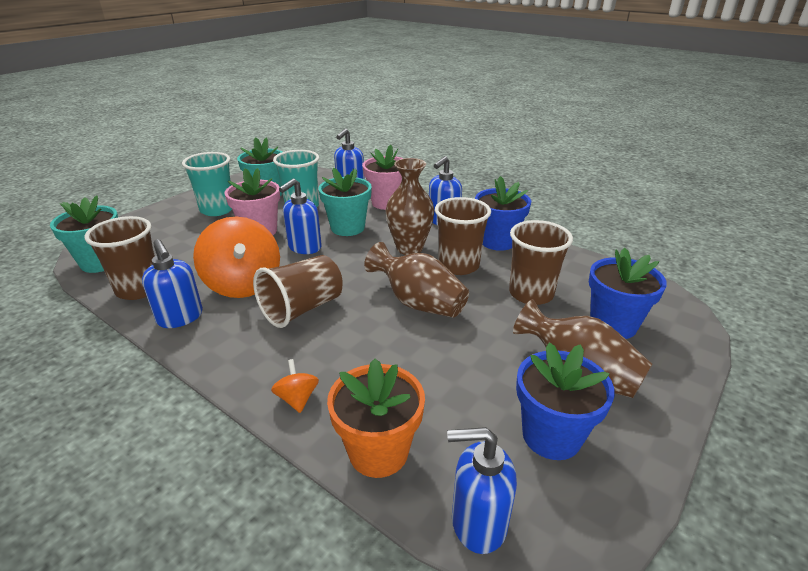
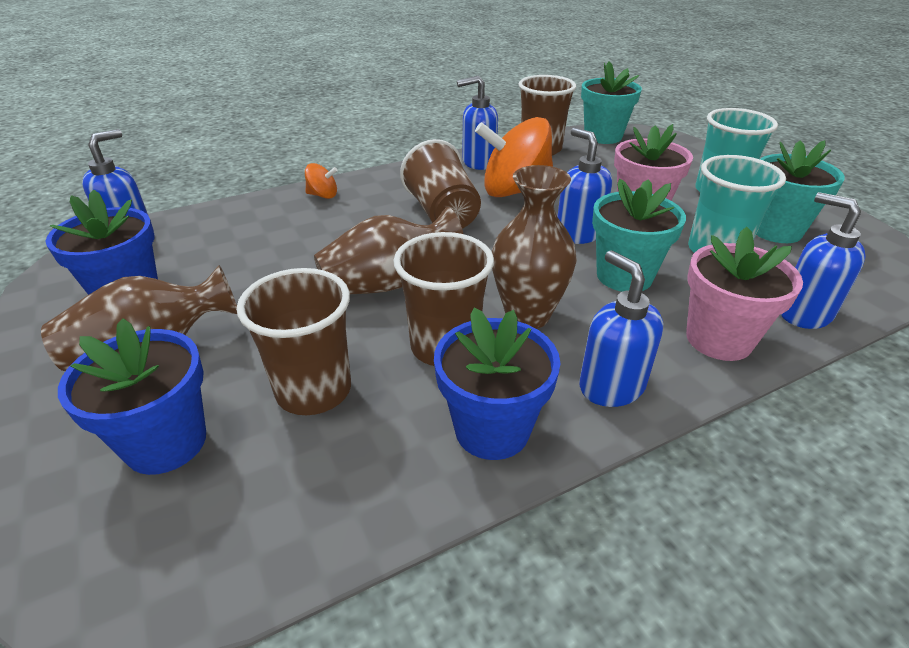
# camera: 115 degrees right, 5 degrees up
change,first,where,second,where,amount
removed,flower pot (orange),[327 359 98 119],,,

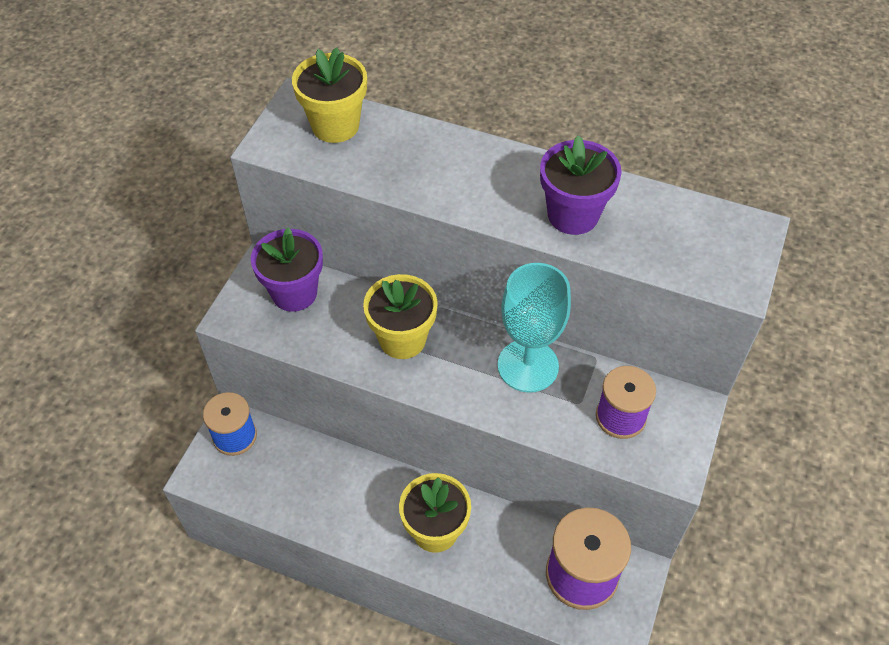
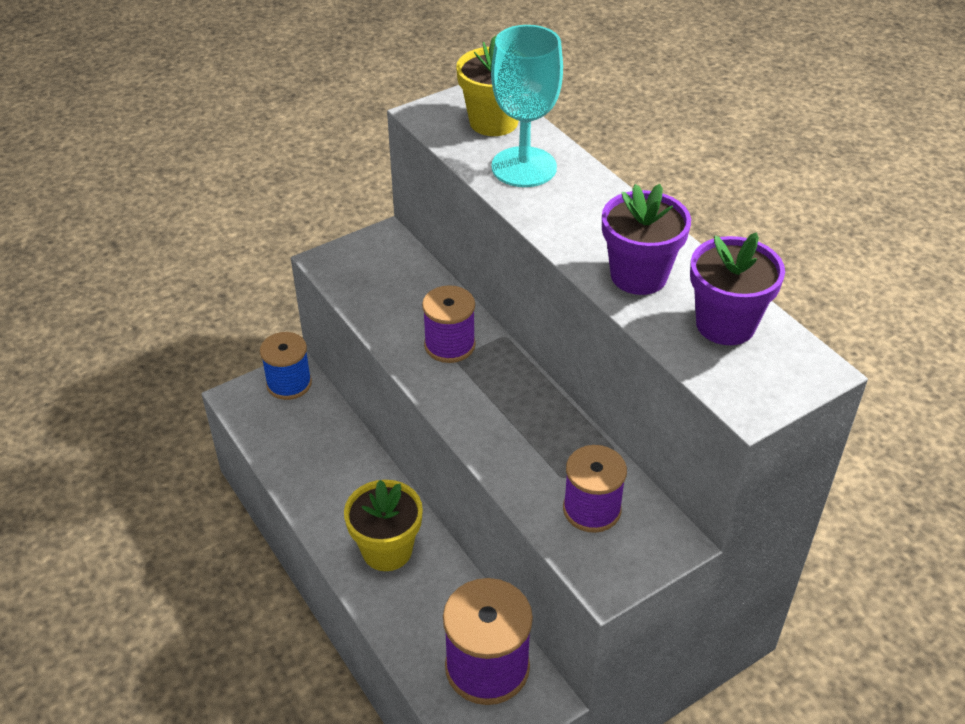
# camera: 35 degrees right, 10 degrees down
change,first,where,second,where,amount
moved,flower pot (purple),[251 227 72 85],,[690 232 95 113],
moved,goblet (turquoise),[498 263 73 130],,[491 25 72 162],
replaced,flower pot (yellow),[363 274 75 85],spool (purple),[422 285 54 78],

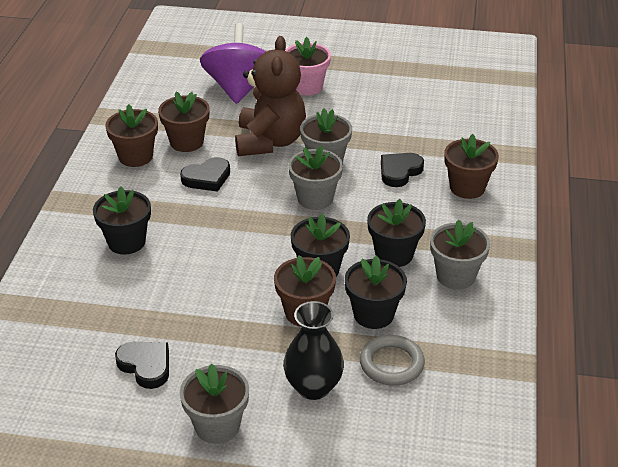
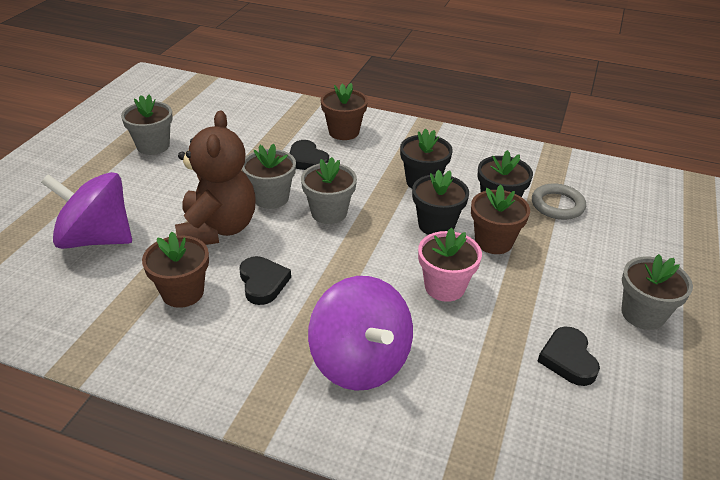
# camera: 80 degrees left, 0 degrees up
change,first,where,second,where,amount
turned,teddy bear (brown),[235 36 71 120],,[175 110 81 135],75 degrees clockwise
moved,flower pot (pink),[285 37 46 58],,[418 228 64 74],
removed,flower pot (brown),[105 104 53 63],,,
replaced,flower pot (black),[93 187 58 67],spinning top (purple),[308 276 105 115],
moved,flower pot (grey),[430 220 60 70],,[121 95 52 60],
removed,vase (black),[283 301 61 99],,,
turned,heart (black),[115 342 54 47],,[537 326 63 60],60 degrees counterclockwise

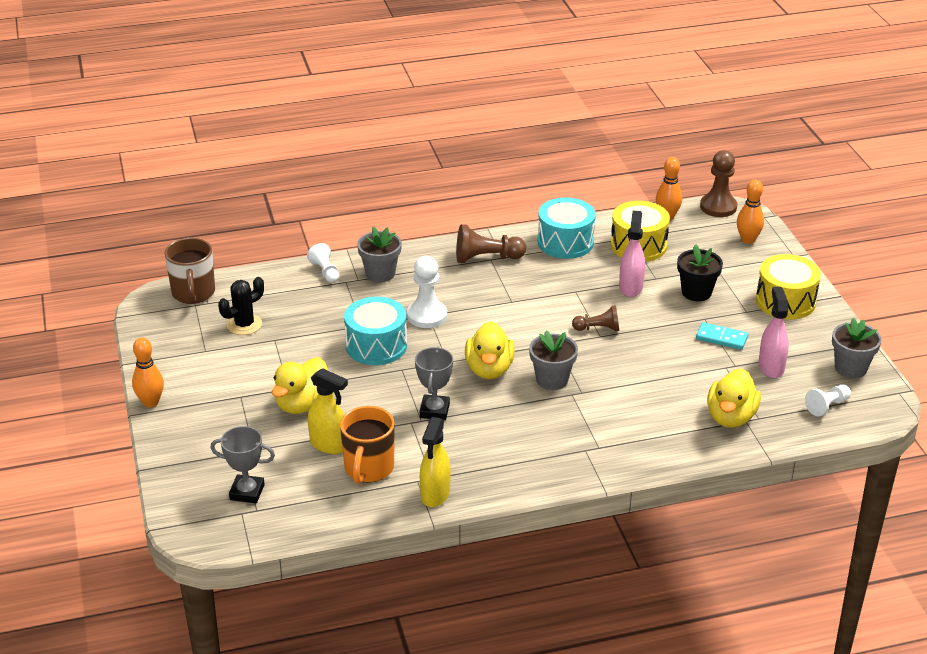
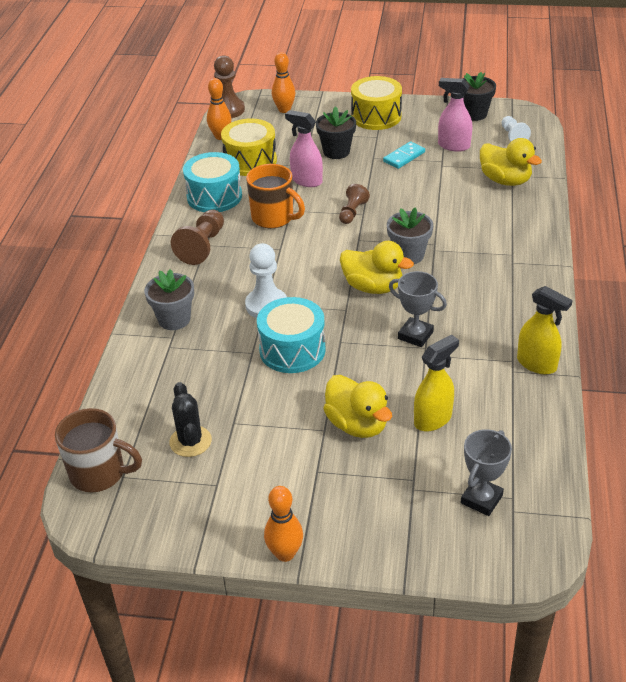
# camera: 65 degrees left, 5 degrees up
change,first,where,second,where,amount
removed,pawn (white),[307 243 32 40],,,
recoloured,flower pot (grey),[832 318 50 60],flower pot (black),[462 72 34 49],
moved,mug (orange),[340 406 55 78],,[246 164 59 64],

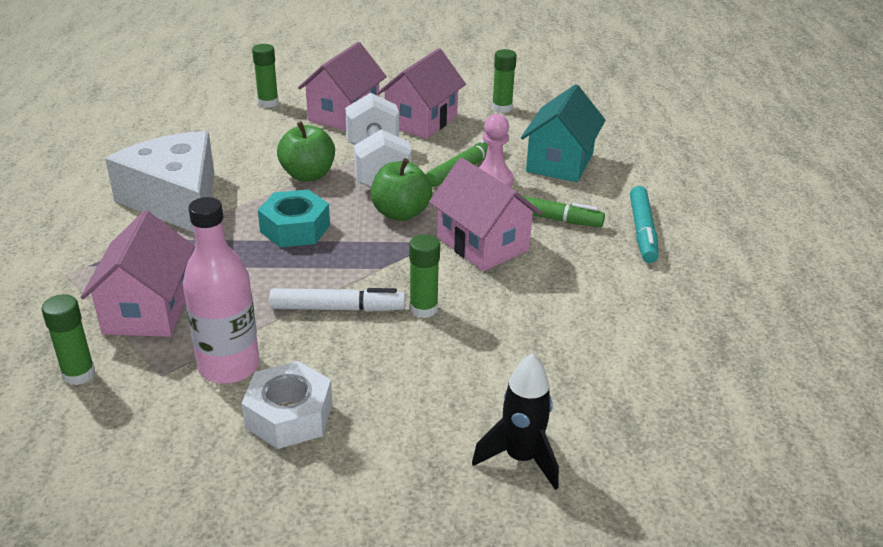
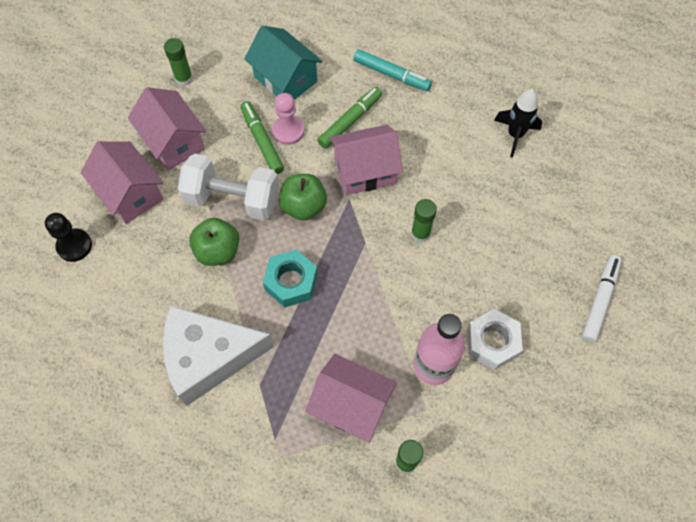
# camera: 65 degrees left, 30 degrees up
change,first,where,second,where,amount
replaced,glue stick (green),[252 44 27 64],pawn (black),[45 213 47 49],
moved,marker (white),[269 288 136 24],,[582 255 40 87],
moved,rocket (black),[472 353 87 137],,[494 89 48 69],

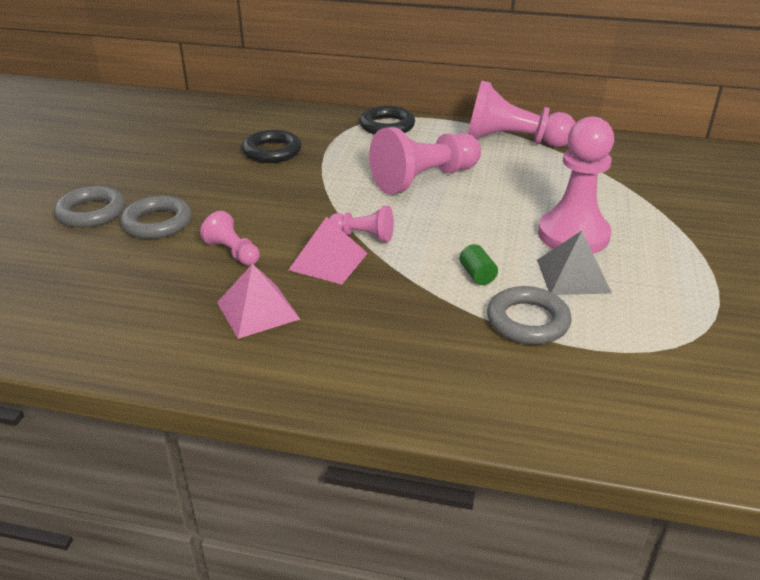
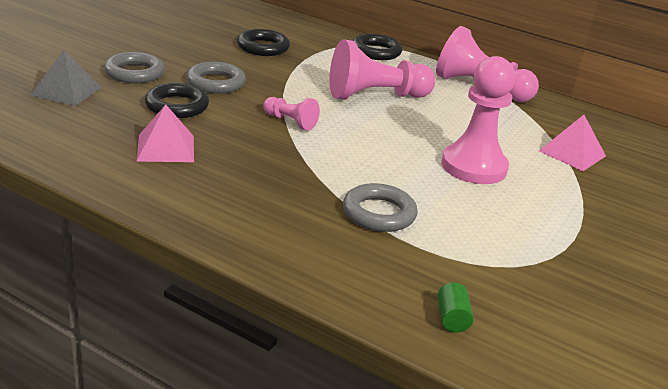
# camera: 15 degrees right, 5 degrees down
change,first,where,second,where,amount
moved,ring (grey),[54 186 71 42],,[186 62 60 32],
replaced,pawn (pink),[200 211 60 55],ring (black),[145 83 64 35],
moved,pyramid (pink),[289 217 79 67],,[539 115 67 56],
moved,pyramid (grey),[537 231 75 64],,[30 50 72 56],
moved,cylinder (green),[459 244 39 41],,[437 282 37 51],

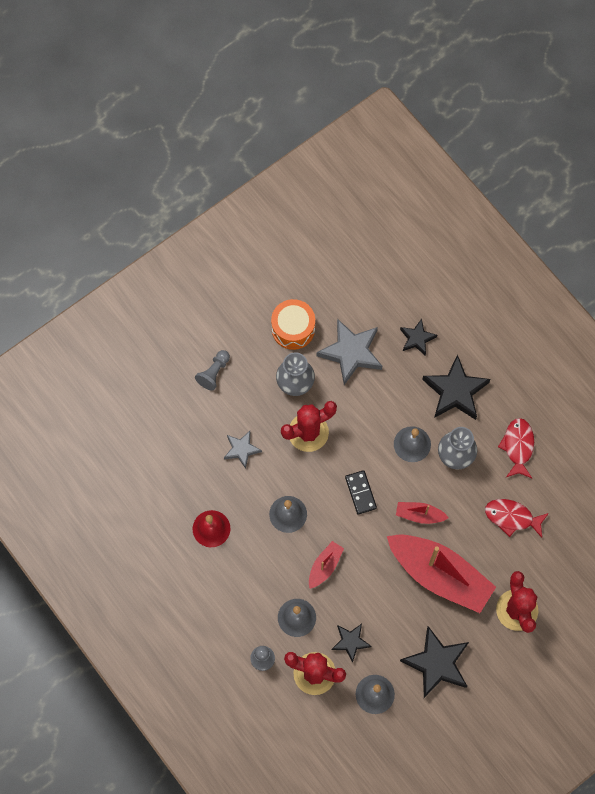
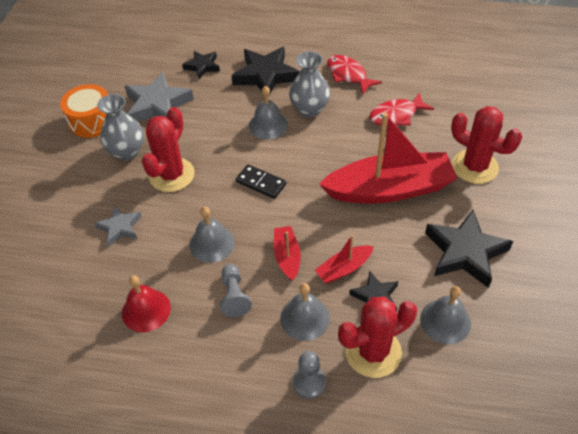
# camera: 40 degrees left, 20 degrees down
change,first,where,second,where,amount
moved,pawn (grey),[195 350 35 41],,[220 264 32 53],
moved,boat (red),[396 502 53 22],,[315 235 59 48],

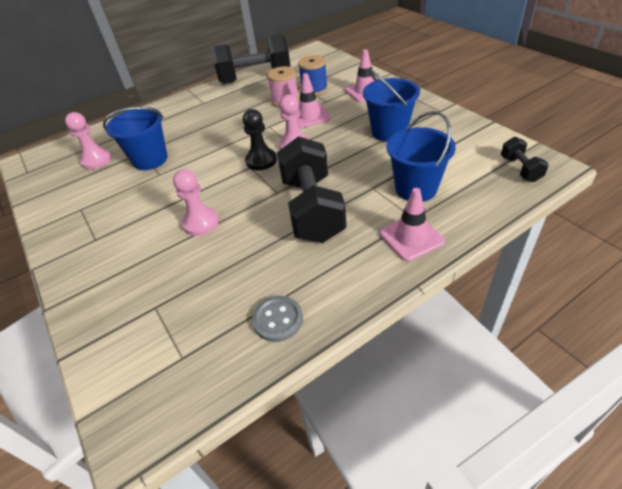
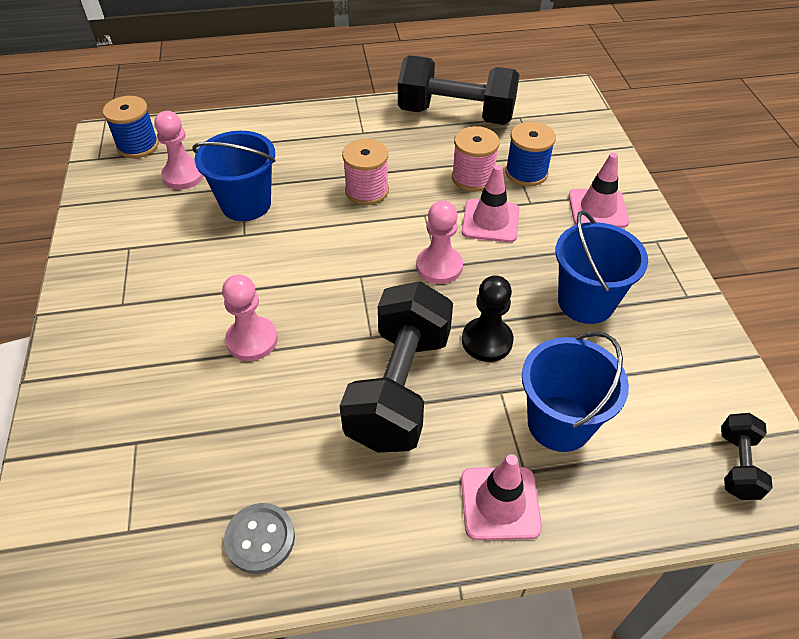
# camera: 20 degrees right, 5 degrees up
change,first,where,second,where,amount
moved,pawn (black),[243 109 34 61],,[462 275 52 87],
added,,,spool (blue),[103 96 56 62],
added,,,spool (pink),[342 139 47 66],

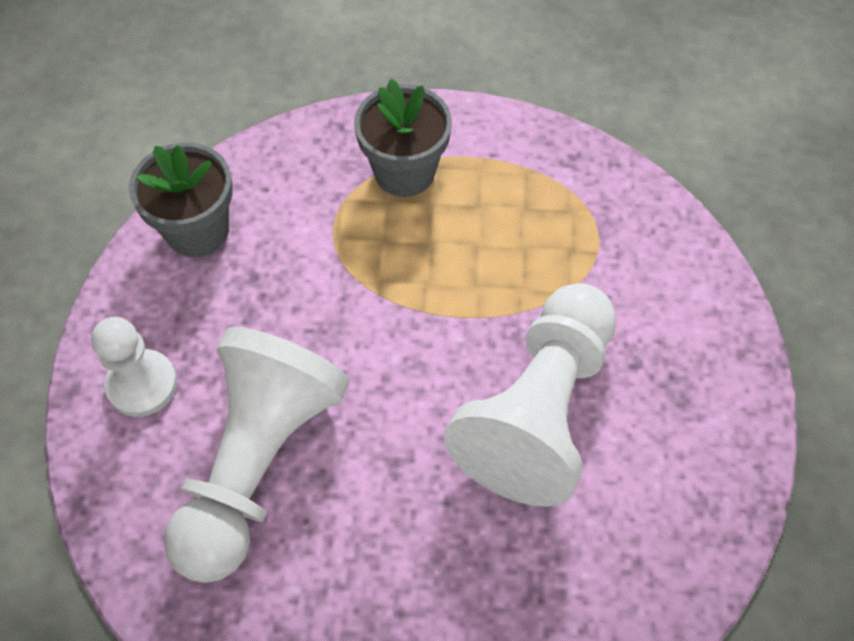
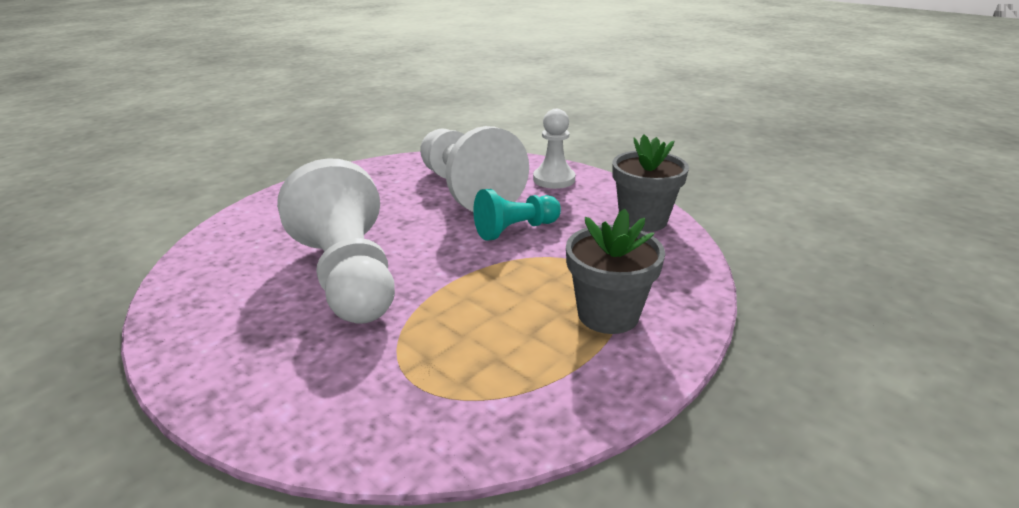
# camera: 130 degrees right, 30 degrees down
change,first,where,second,where,amount
added,,,pawn (turquoise),[473 189 88 52],

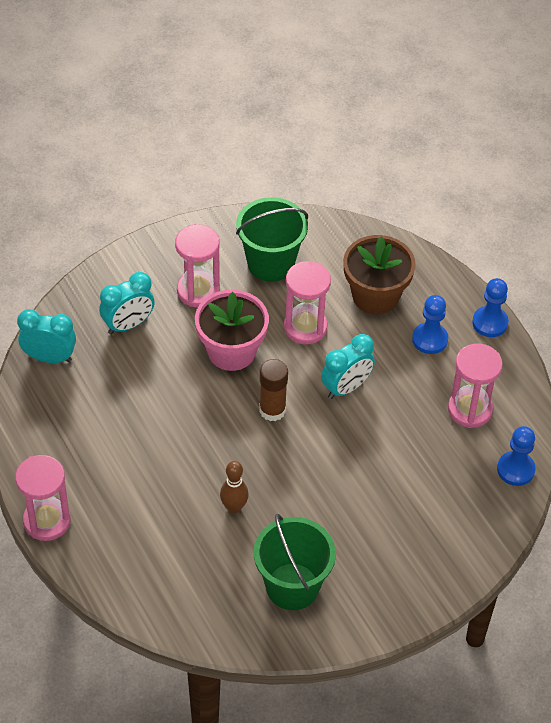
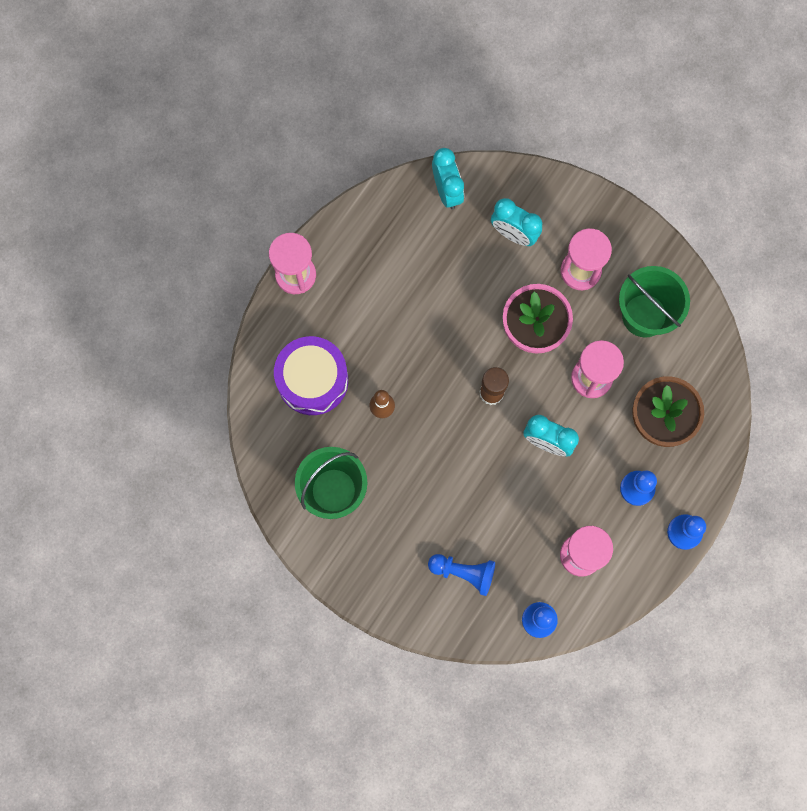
# camera: 65 degrees right, 25 degrees up
change,first,where,second,where,amount
added,,,drum (purple),[274 336 74 79],
added,,,pawn (blue),[428 554 67 42],

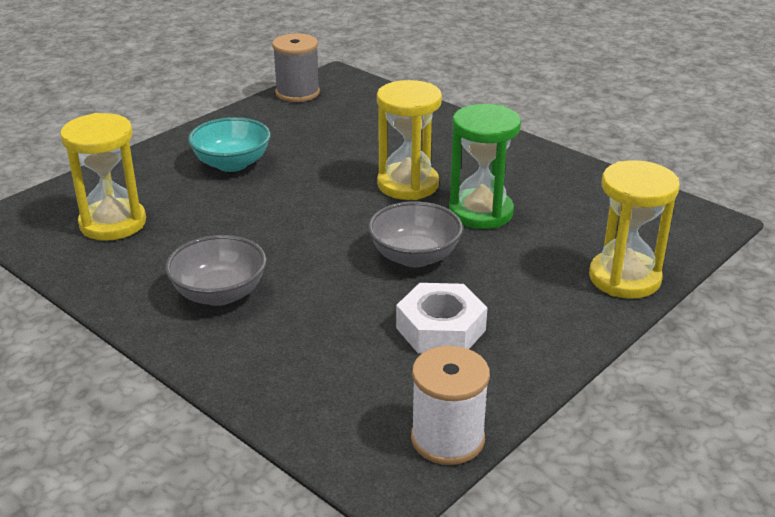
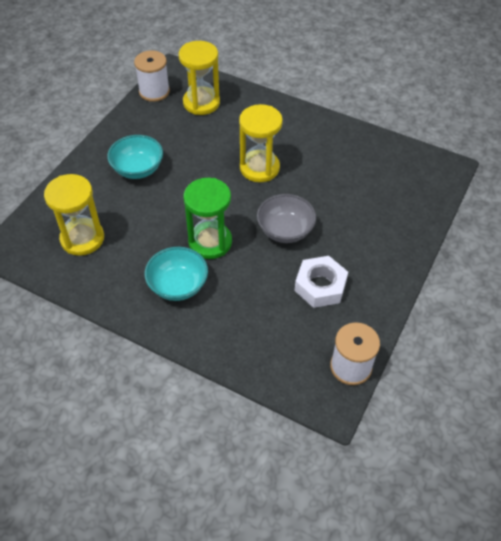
# camera: 15 degrees left, 20 degrees up
change,first,where,second,where,amount
recoloured,spool (grey),[272 33 48 69],spool (white),[134 50 36 52],
moved,hourglass (green),[449 104 72 125],,[183 178 49 81],
moved,hourglass (yellow),[589 160 91 139],,[179 41 41 74],
recoloured,bowl (grey),[165 235 102 71],bowl (turquoise),[145 247 63 54],

